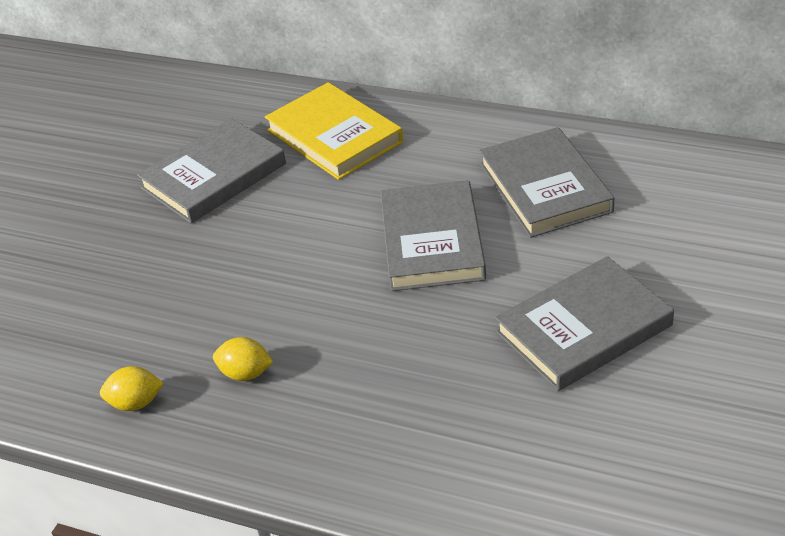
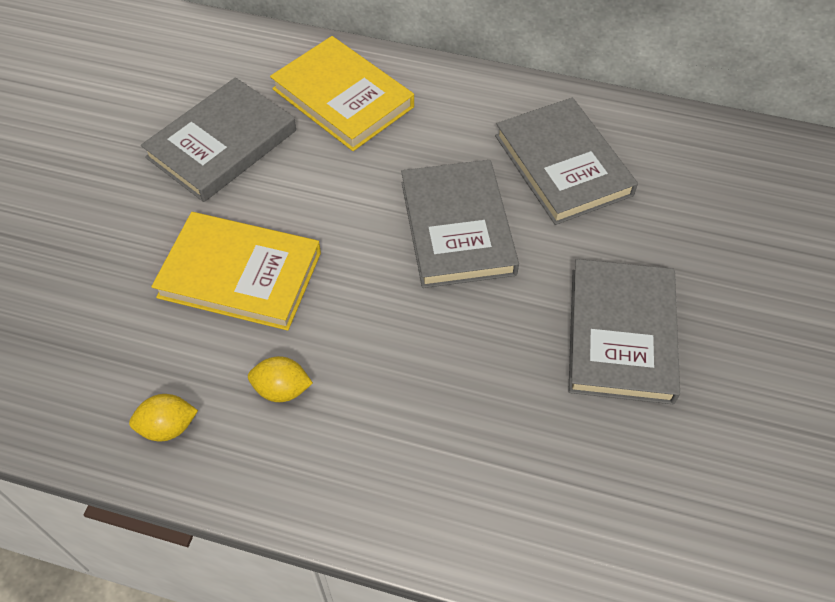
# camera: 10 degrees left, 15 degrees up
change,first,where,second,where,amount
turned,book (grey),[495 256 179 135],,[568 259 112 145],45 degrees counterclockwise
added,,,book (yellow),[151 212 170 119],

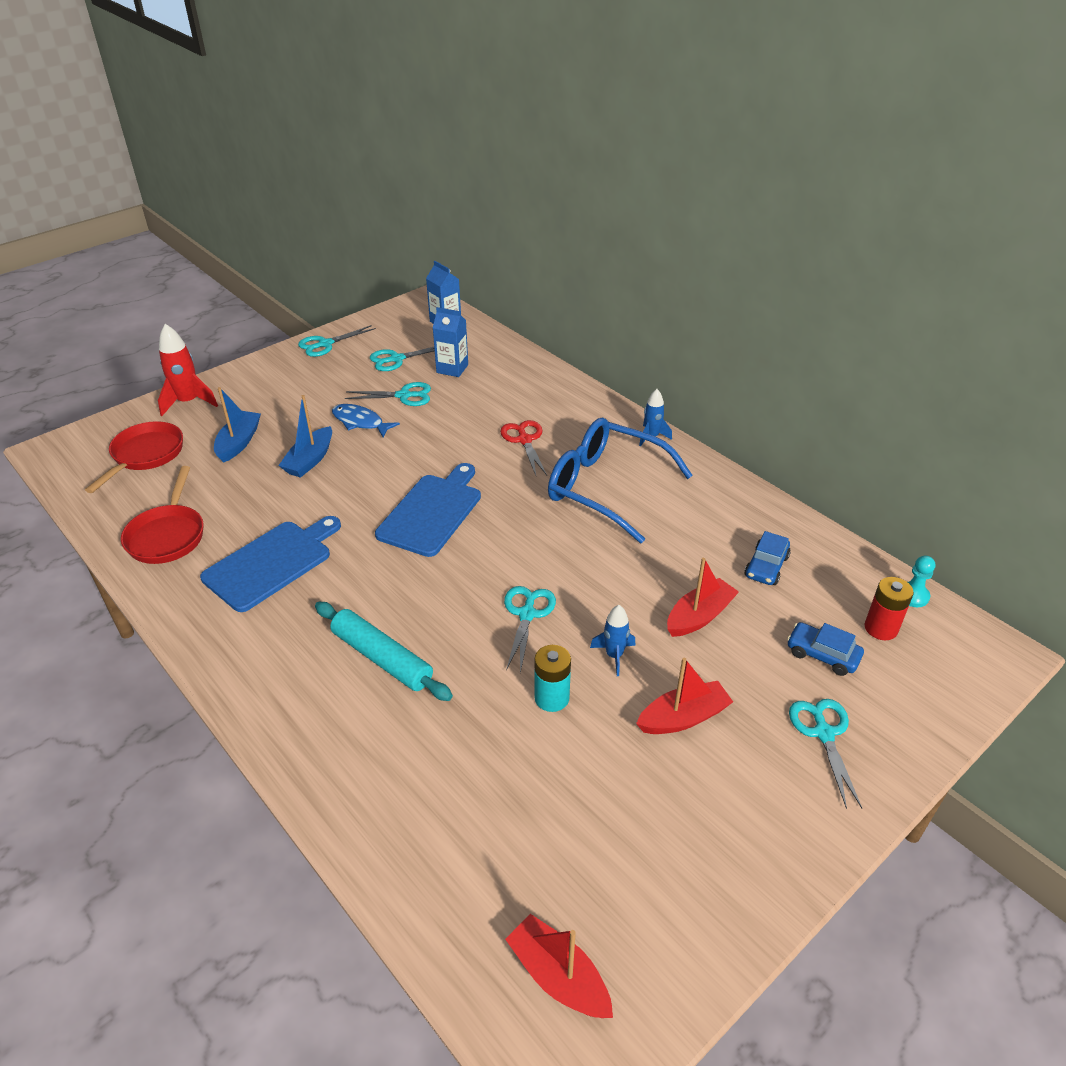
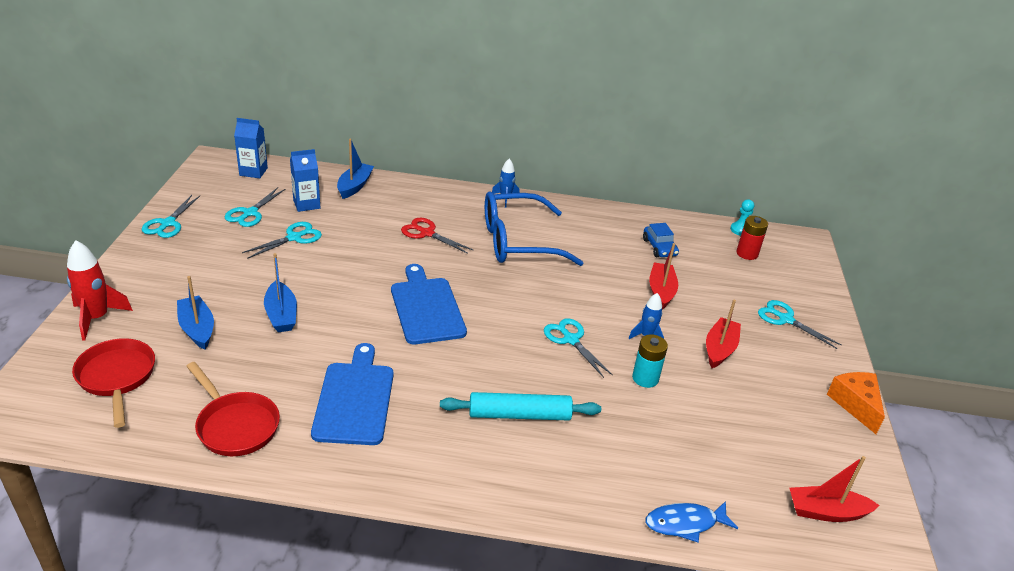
# camera: 45 degrees left, 5 degrees down
change,first,where,second,where,amount
moved,fish (blue),[332 404 68 33],,[646 501 92 41],
removed,car (blue),[787 622 77 54],,,
added,,,boat (blue),[337 139 37 60],
added,,,cheese (orange),[827 372 58 62],

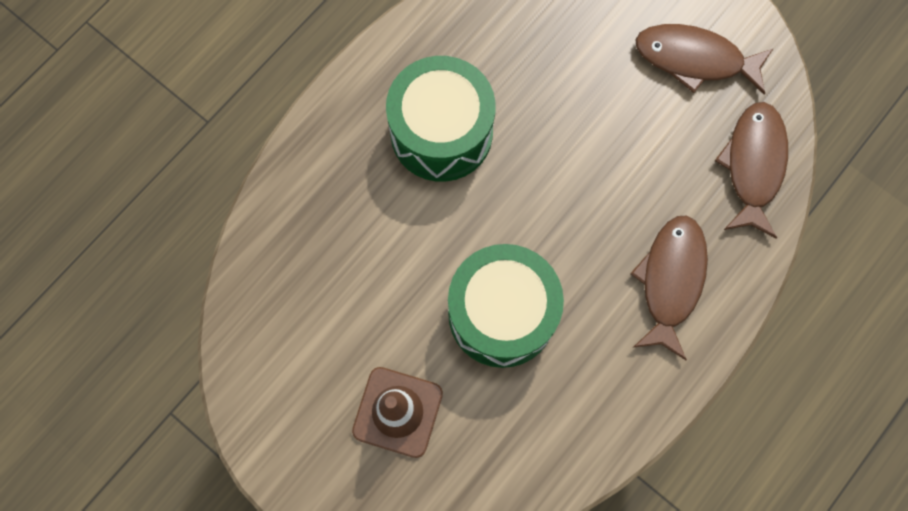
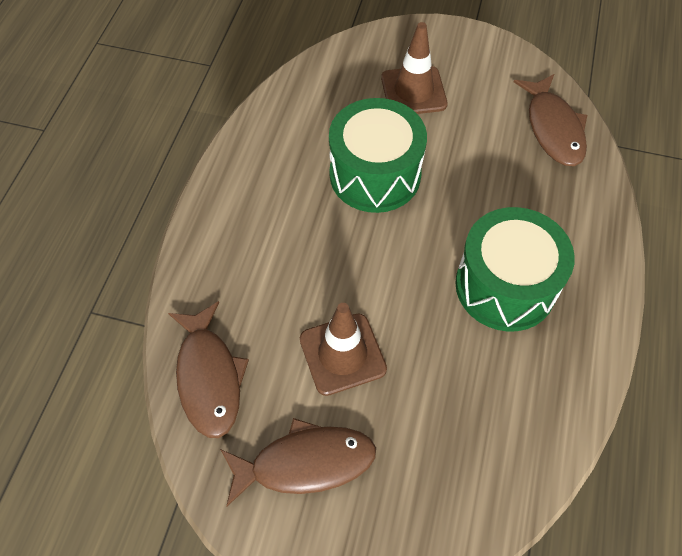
# camera: 155 degrees right, 15 degrees down
change,first,where,second,where,amount
moved,fish (brown),[630 216 78 144],,[514 74 73 92],
added,,,traffic cone (brown),[300 303 87 93],

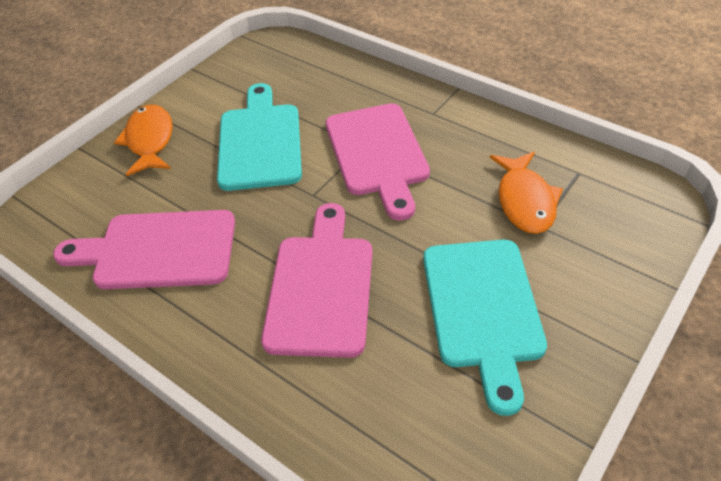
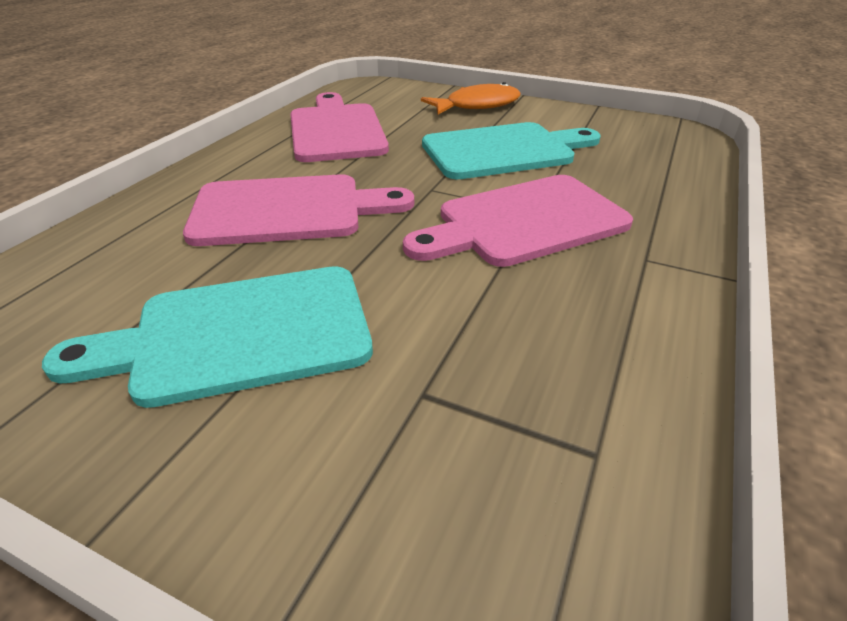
# camera: 75 degrees right, 10 degrees down
change,first,where,second,where,amount
removed,fish (orange),[490 152 73 82],,,

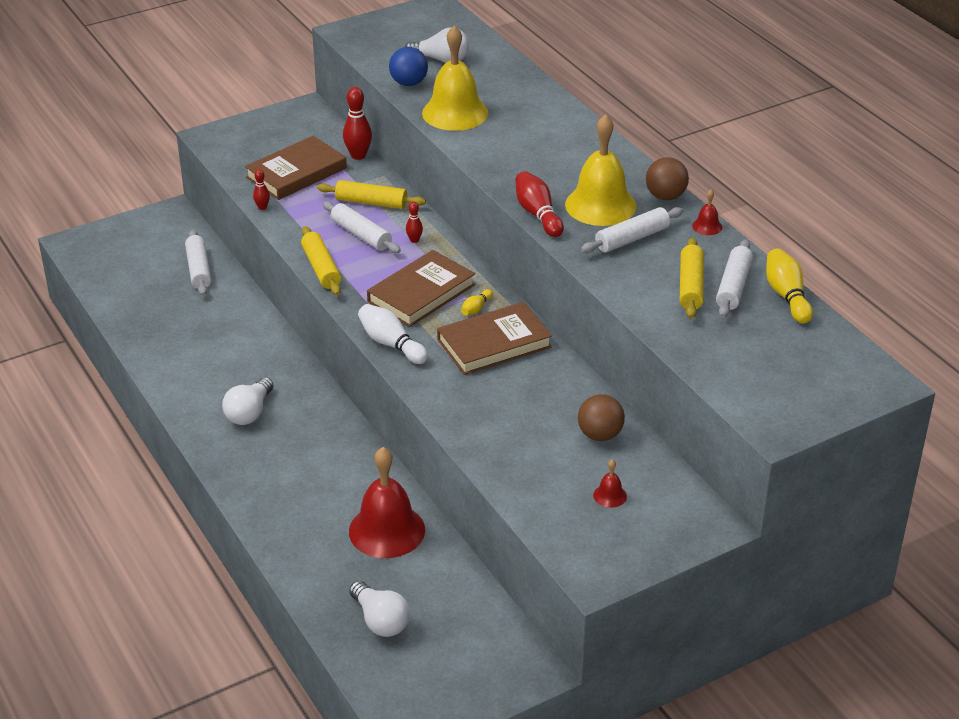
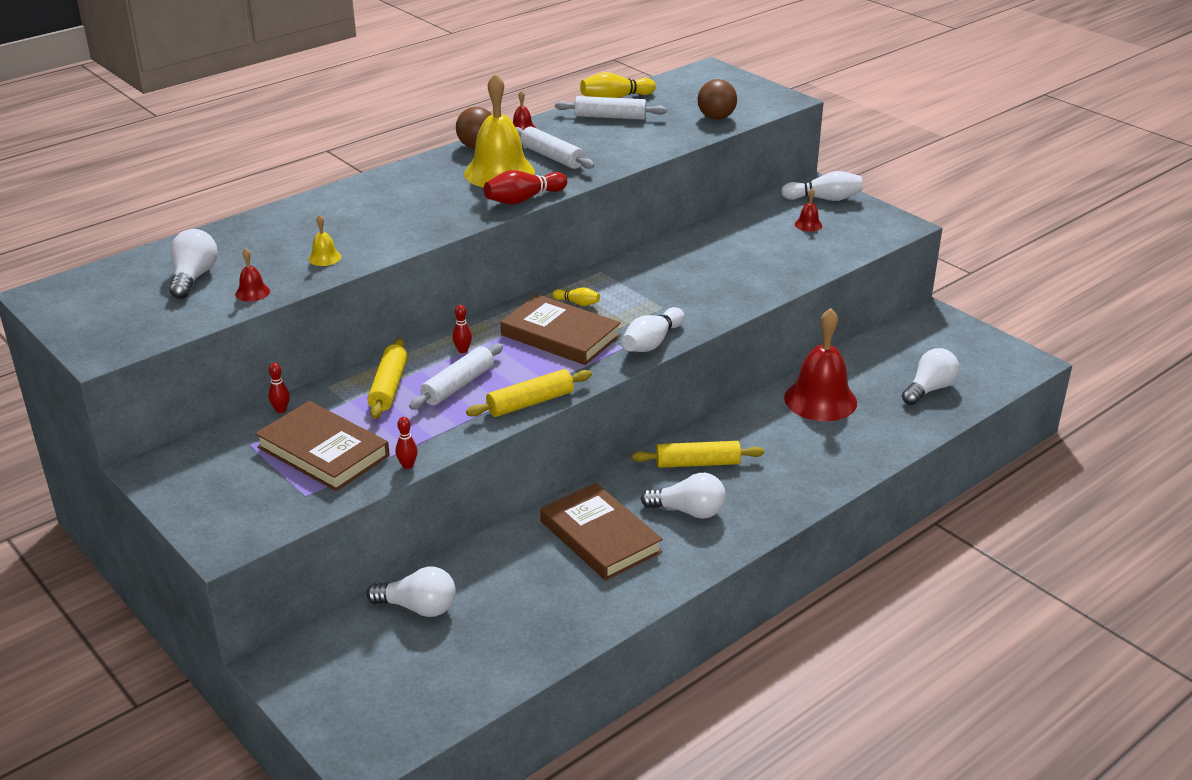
# camera: 100 degrees left, 5 degrees down
change,first,where,second,where,amount
resized,bell (yellow),[422 25 66 106],,[308 215 33 51],x0.42
replaced,ball (blue),[389 47 39 39],bell (red),[235 248 35 54],
resized,bowling pin (red),[343 87 29 73],,[268 363 22 50],x0.55
replaced,rolling pin (white),[185 229 26 67],light bulb (white),[367 567 89 50],
moved,rolling pin (yellow),[680 237 24 82],,[632 441 132 27],
moved,book (brown),[437 302 115 73],,[540 483 123 97],
moved,ball (brown),[578 394 47 47],,[697 79 40 41],
added,,,bowling pin (white),[781 171 82 30],

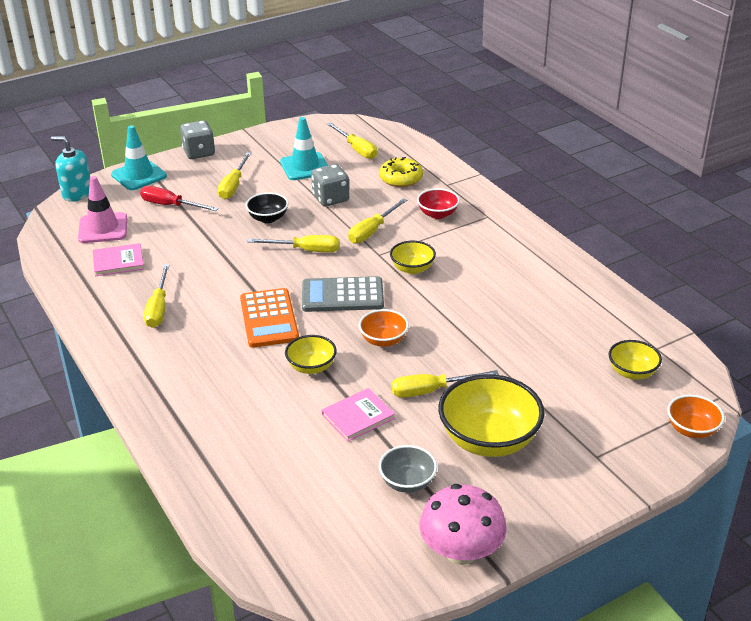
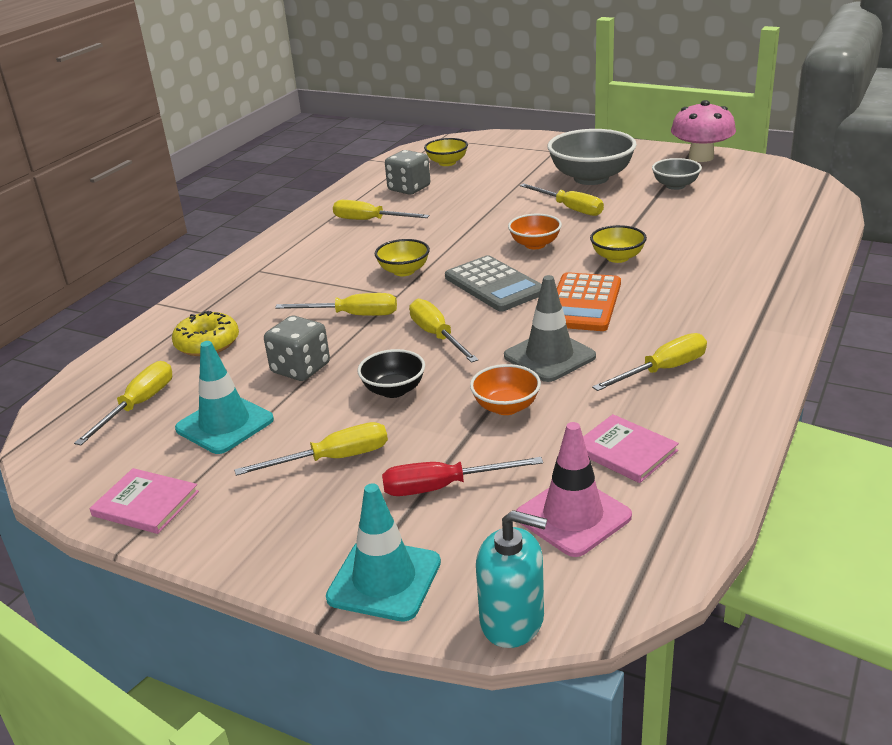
# camera: 120 degrees left, 5 degrees down
change,first,where,second,where,amount
moved,dice (grey),[180 120 35 39],,[385 150 45 45],
turned,soap dispenser (turquoise),[51 136 39 66],,[476 510 71 138],60 degrees counterclockwise
turned,screwdriver (red),[140 186 79 25],,[382 457 161 39],90 degrees clockwise
removed,bowl (red),[417 188 43 31],,,
turned,calculator (orange),[240 288 59 60],,[557 272 64 59],150 degrees clockwise
recoloured,bowl (yellow),[438 374 107 83],bowl (grey),[547 129 90 56],
moved,book (pink),[321 388 74 54],,[89 468 110 66],
moved,bowl (orange),[667 395 58 43],,[470 364 71 51],
added,,,screwdriver (yellow),[333 200 96 20],
added,,,traffic cone (grey),[504 275 92 107],

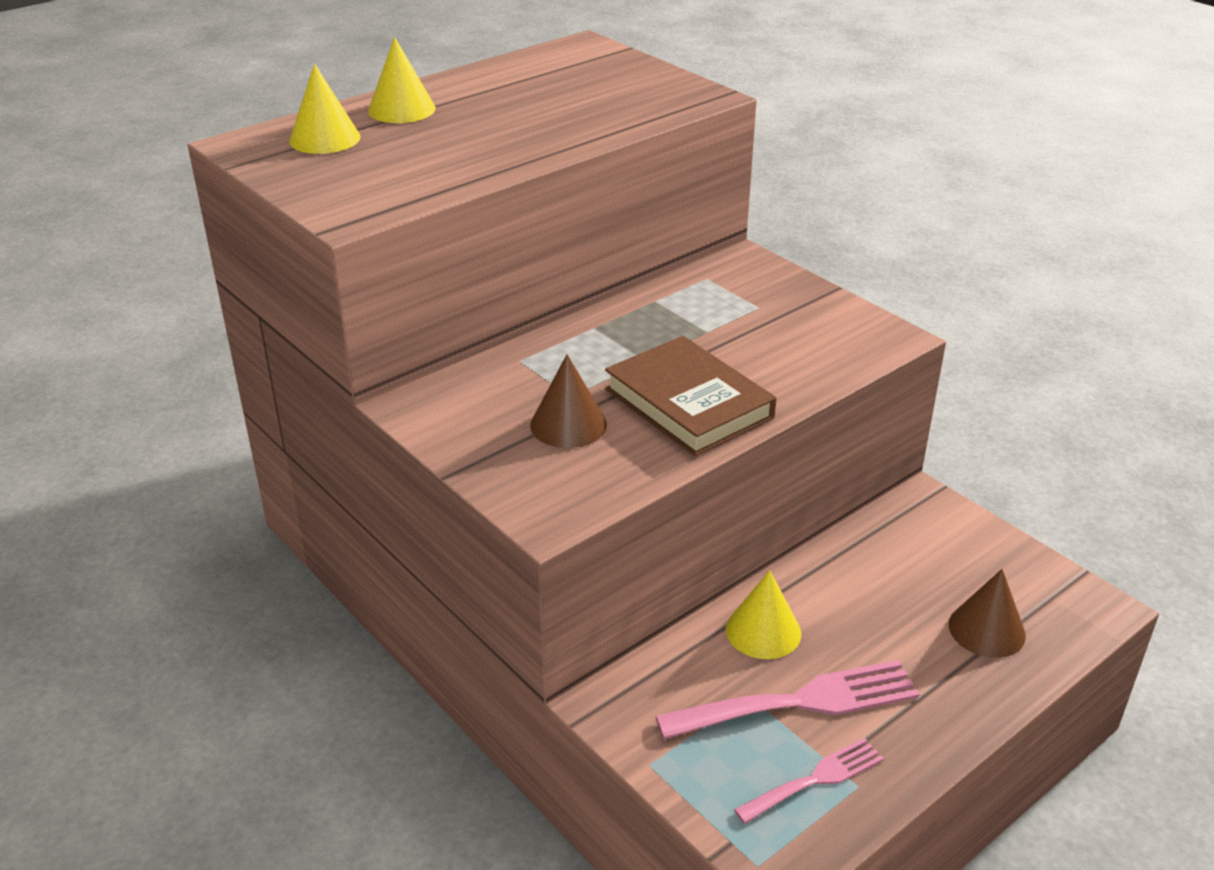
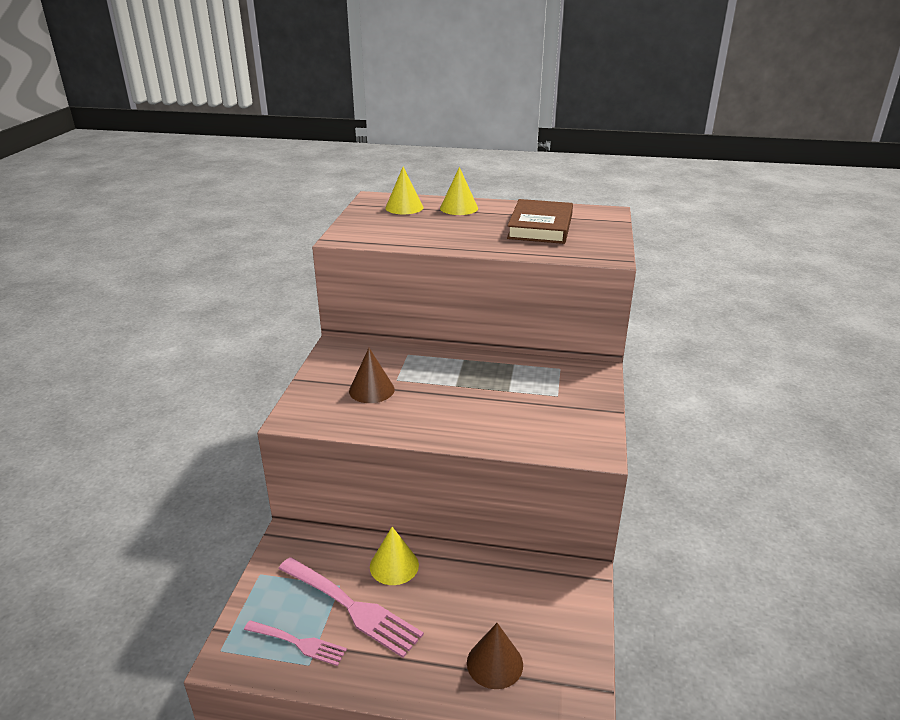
# camera: 50 degrees right, 5 degrees down
change,first,where,second,where,amount
moved,book (brown),[605 336 171 121],,[507 199 66 45],

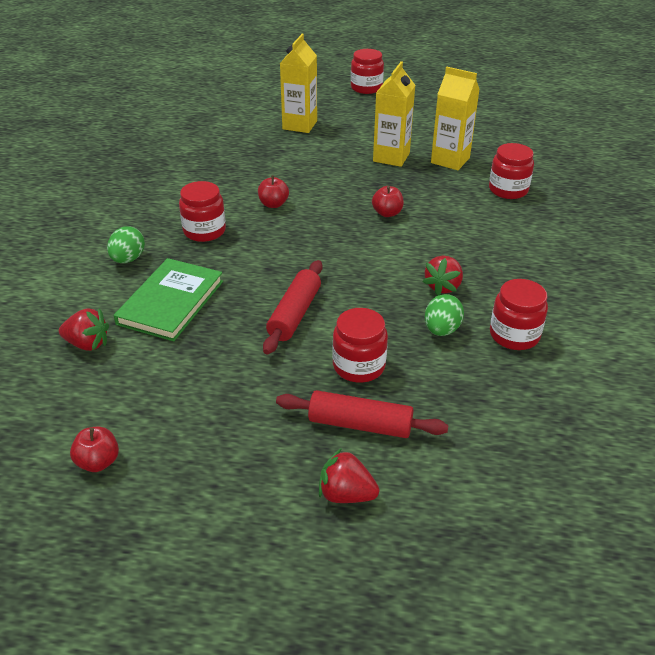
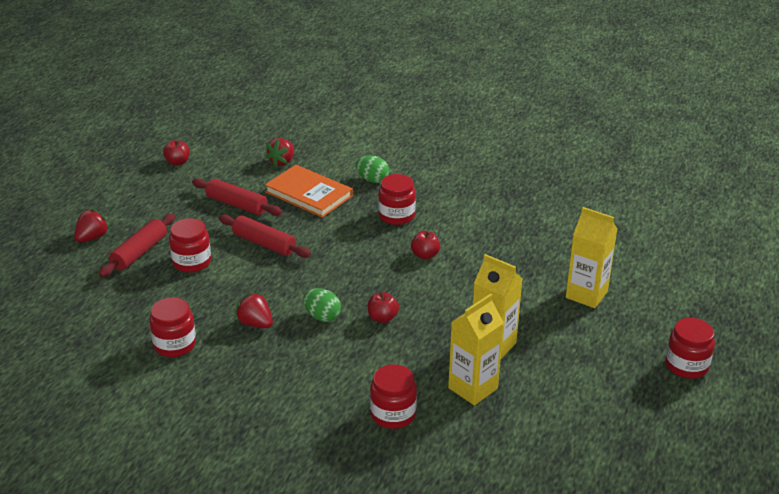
# camera: 105 degrees right, 5 degrees down
change,first,where,second,where,amount
recoloured,book (green),[114 258 109 83],book (orange),[265 165 88 53],
moved,egg (green),[425 294 39 42],,[303 288 38 34],
added,,,rolling pin (red),[192 178 90 38],

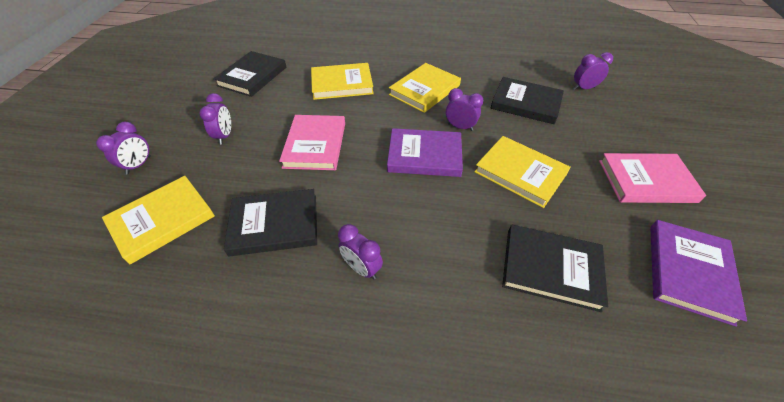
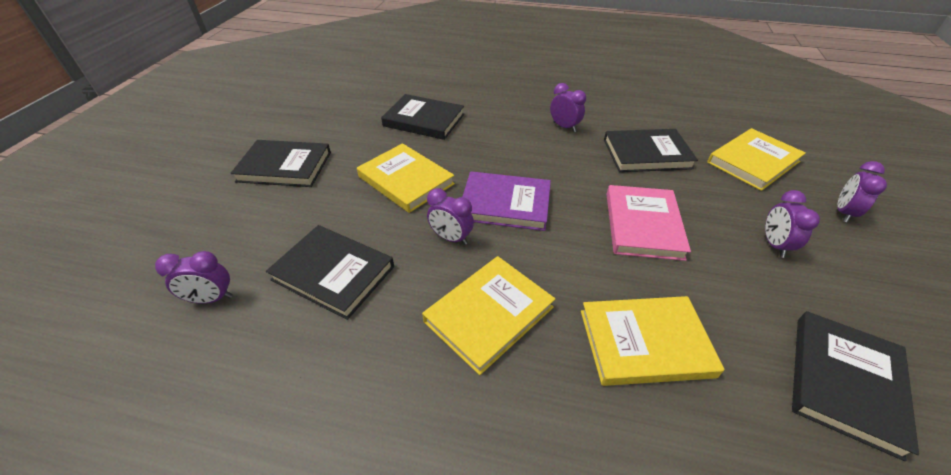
# camera: 175 degrees left, 5 degrees down
change,first,where,second,where,amount
recoloured,book (pink),[599 153 107 50],book (black),[231 140 100 47],
removed,book (purple),[650 220 97 107],,,

